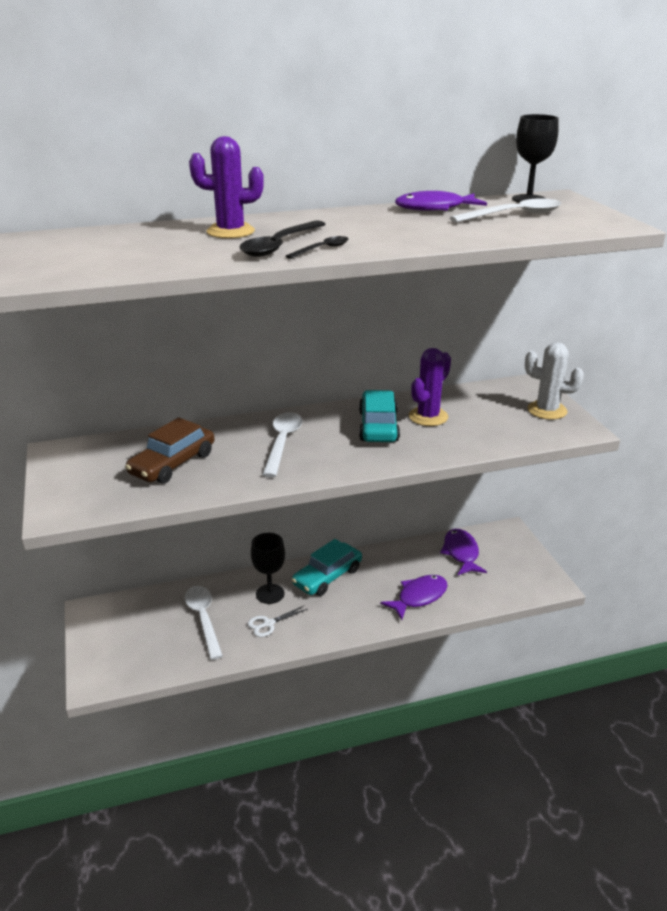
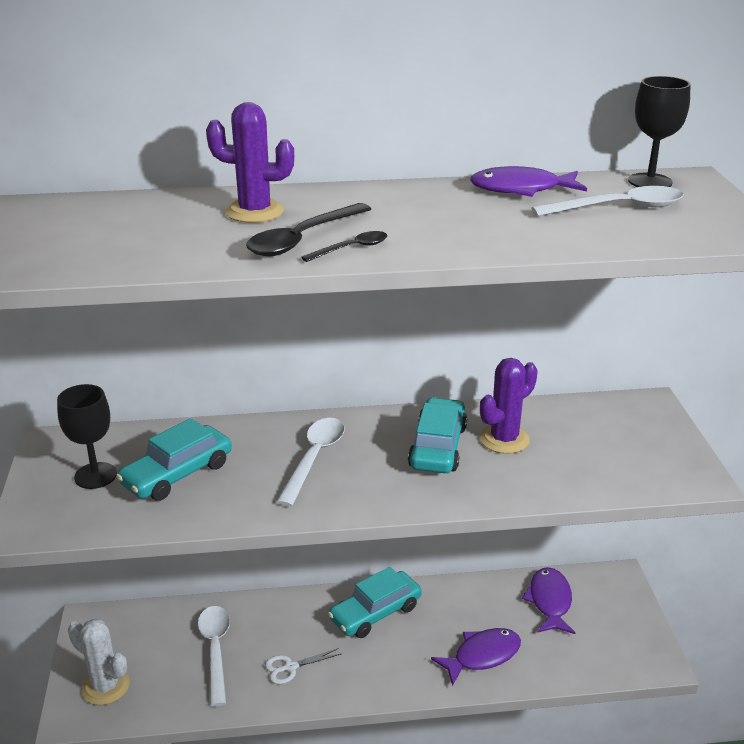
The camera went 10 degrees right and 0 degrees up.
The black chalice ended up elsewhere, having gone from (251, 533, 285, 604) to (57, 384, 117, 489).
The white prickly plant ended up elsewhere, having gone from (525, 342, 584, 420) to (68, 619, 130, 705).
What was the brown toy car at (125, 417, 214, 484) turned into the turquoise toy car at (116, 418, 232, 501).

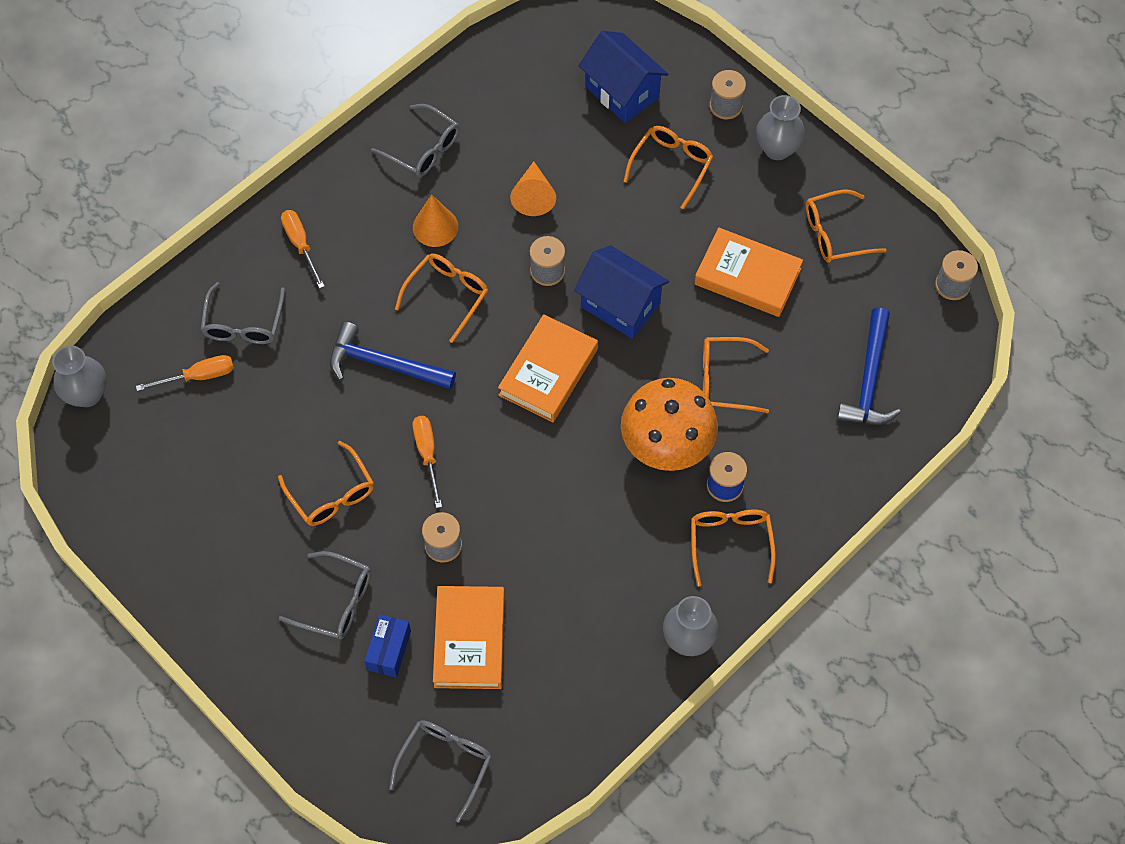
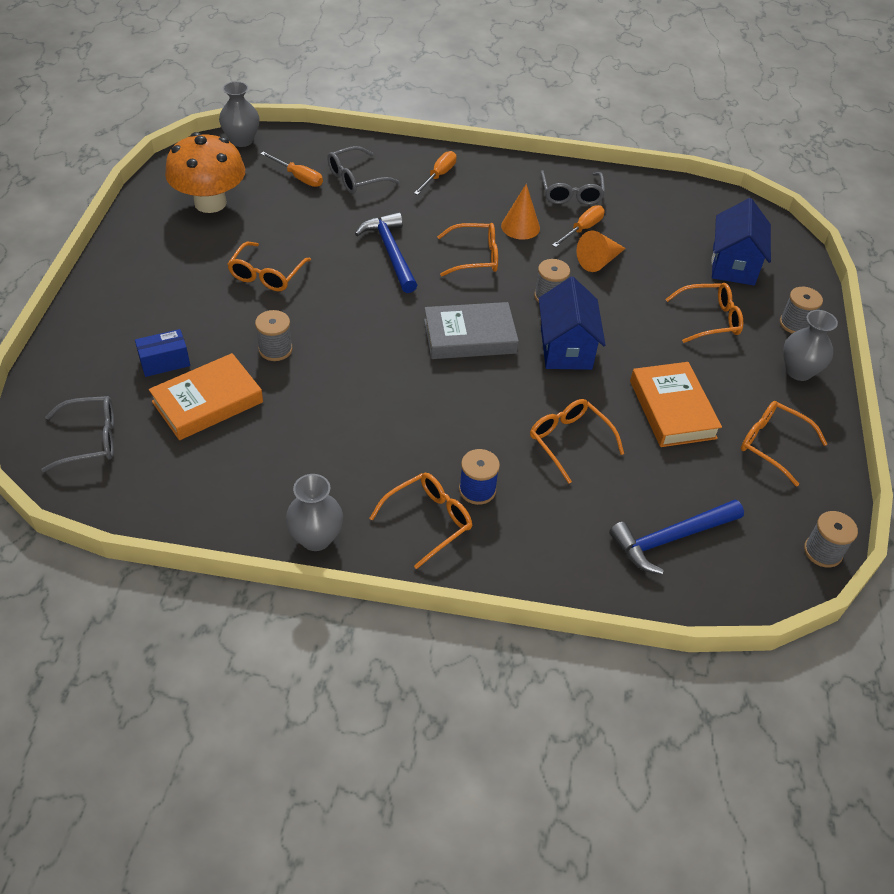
The camera went 50 degrees right and 15 degrees down.
The second view lost the gray glasses at (279, 551, 371, 640).
The orange-coloured flat screwdriver ended up elsewhere, having gone from (413, 416, 442, 508) to (552, 205, 605, 247).
The orange-coloured toadstool ended up elsewhere, having gone from (621, 378, 718, 471) to (165, 132, 245, 213).
What was the orange-coloured hardback at (498, 314, 598, 422) turned into the gray hardback at (424, 302, 519, 359).

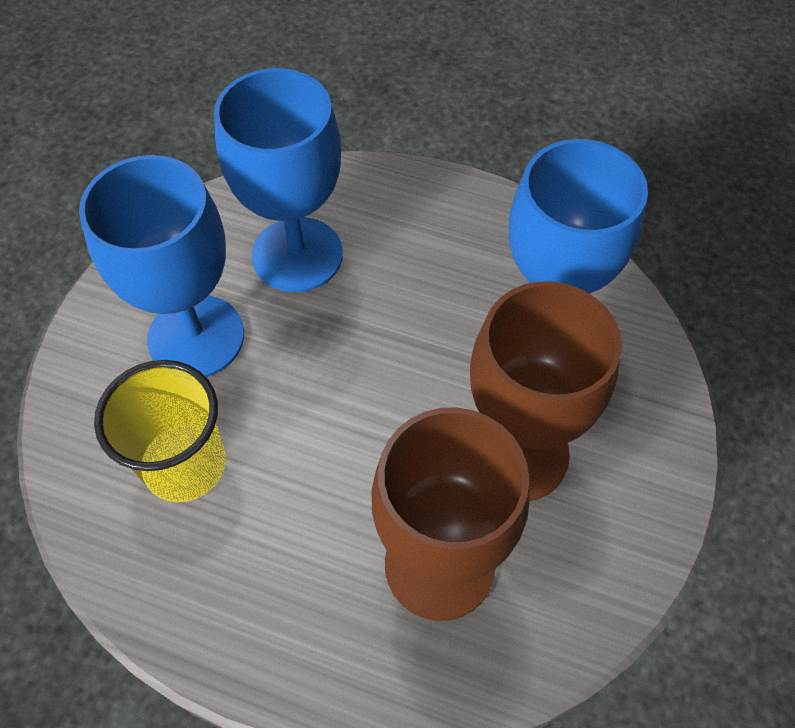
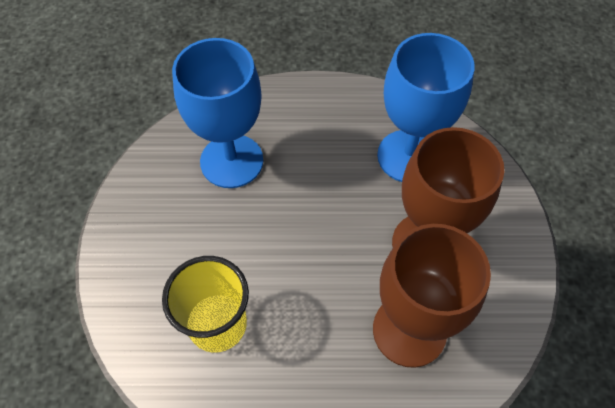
The camera went 20 degrees left and 0 degrees up.
The second view lost the cobalt chalice at (79, 155, 244, 377).

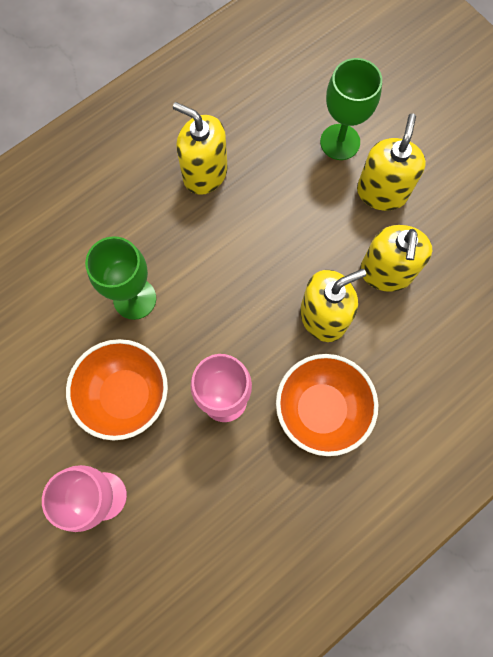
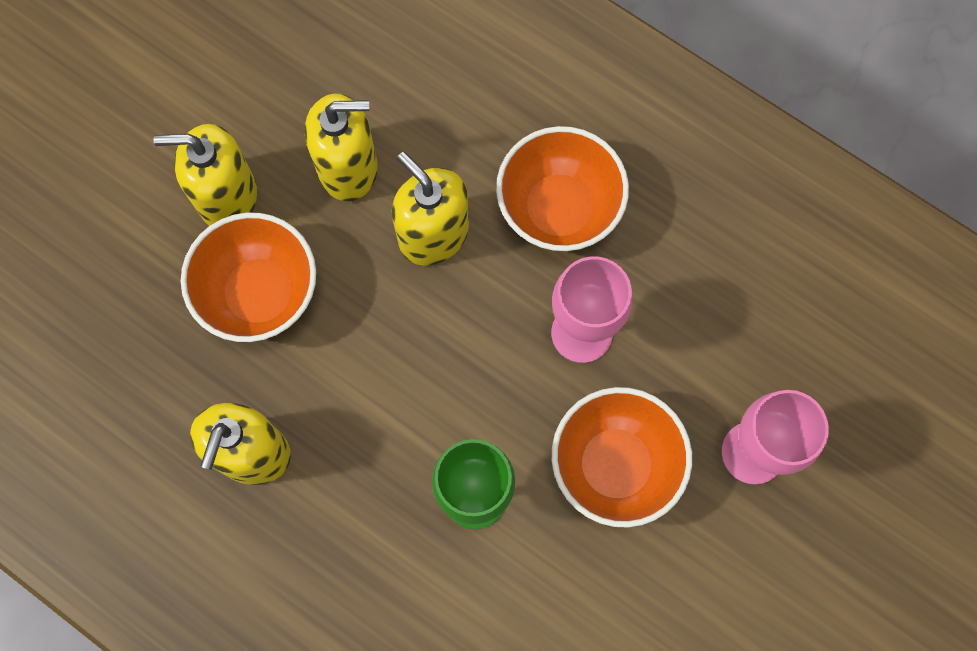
The camera went 105 degrees left and 0 degrees up.
The second view lost the leaf-green chalice at (320, 58, 382, 160).
The second view gained the orange-coloured bowl at (181, 213, 316, 342).

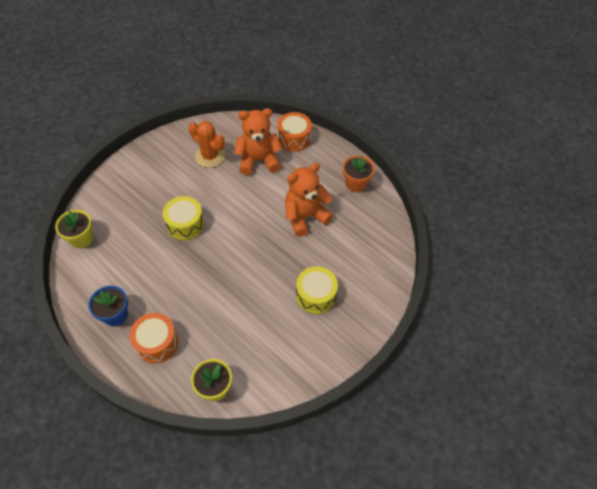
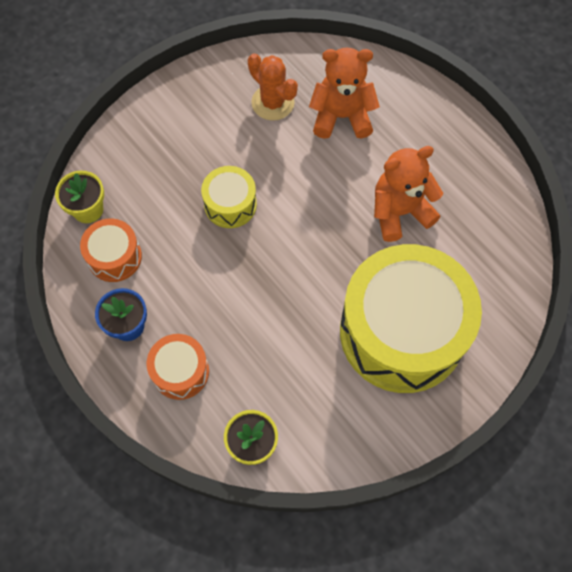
The camera went 10 degrees right and 10 degrees up.
The second view lost the orange-coloured flower pot at (343, 156, 375, 192).
The orange-coloured drum ended up elsewhere, having gone from (277, 112, 312, 152) to (80, 218, 142, 282).
The size of the bright yellow drum at (296, 266, 338, 314) changed by a factor of 2.23.

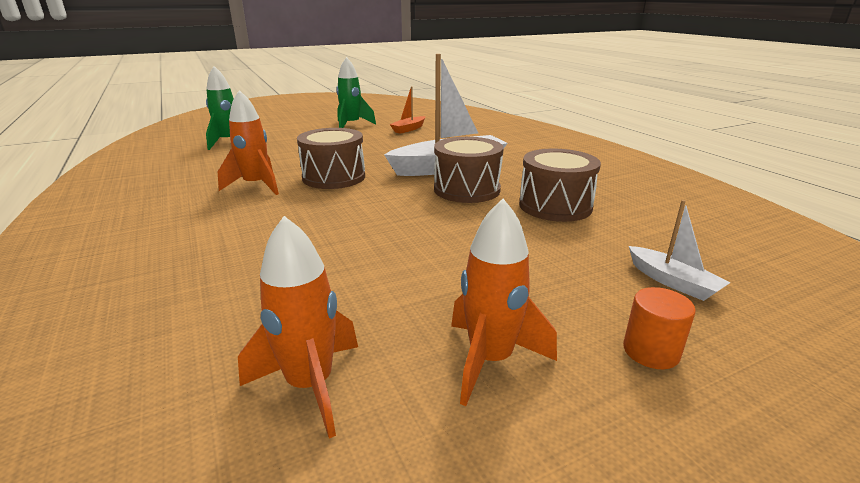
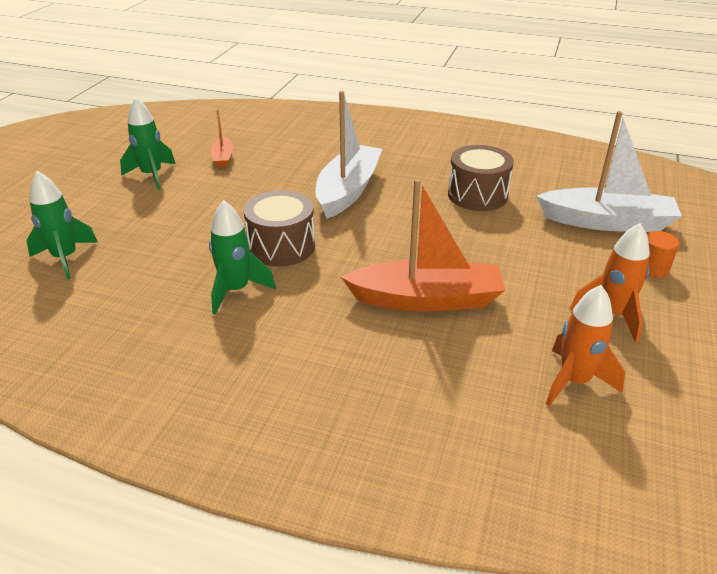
The camera went 45 degrees left and 10 degrees up.
The second view lost the brown drum at (434, 137, 504, 203).
The second view gained the orange-coloured boat at (341, 179, 505, 312).
What was the orange-coloured rocket at (218, 90, 279, 195) turned into the leaf-green rocket at (209, 200, 276, 314).
The size of the white boat at (629, 200, 730, 301) changed by a factor of 2.07.

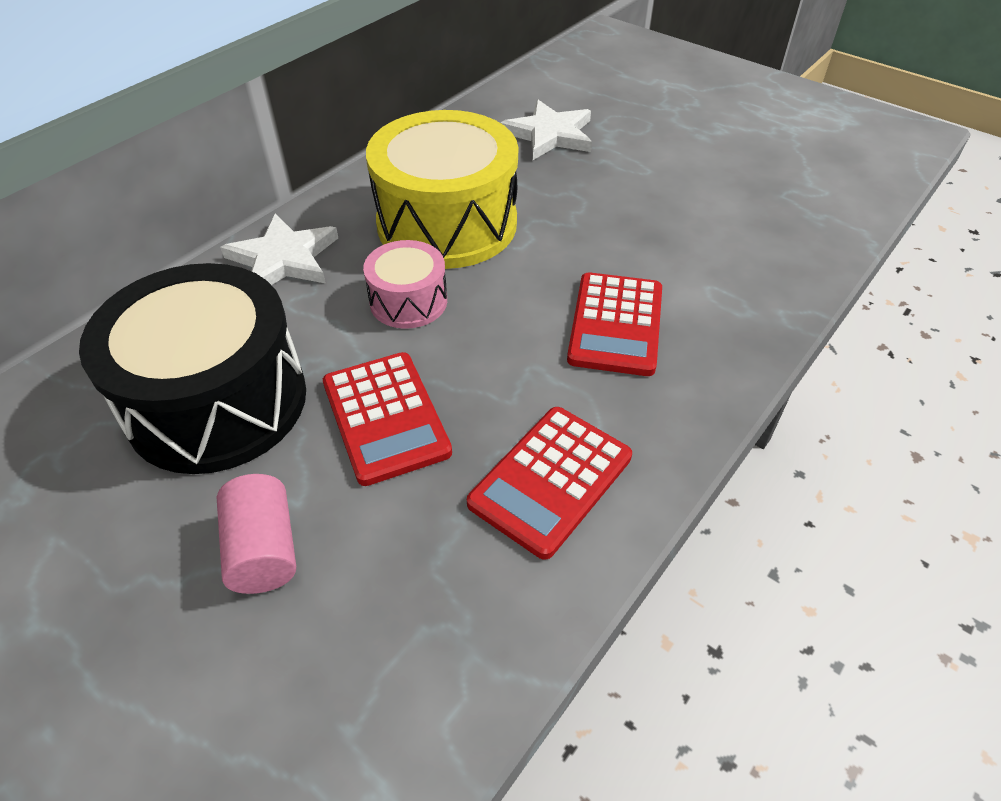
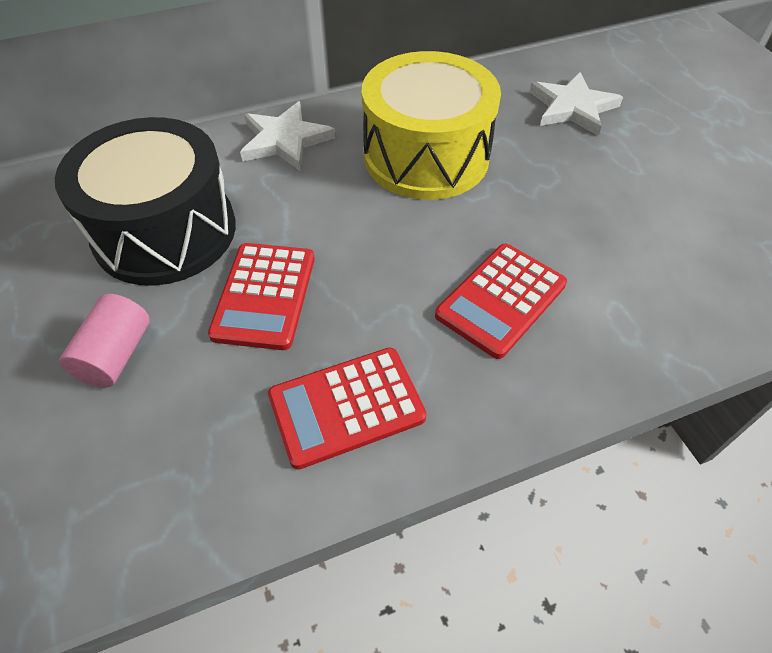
The camera went 30 degrees right and 5 degrees up.
The second view lost the pink drum at (363, 240, 447, 329).

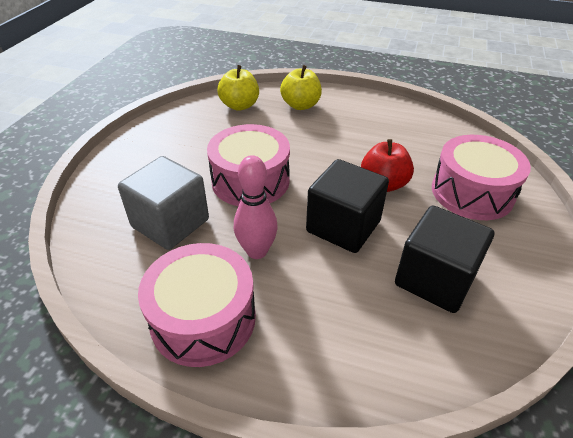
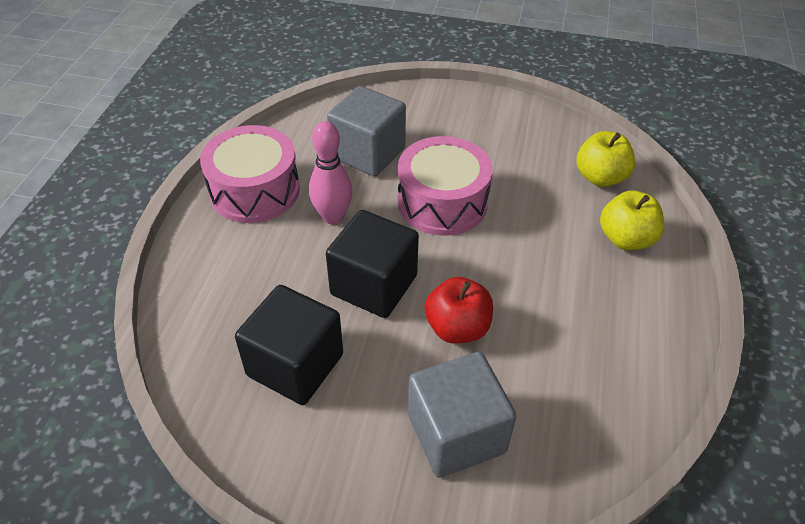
The camera went 85 degrees right and 5 degrees up.
Where the pink drum stood at (432, 135, 531, 220), the gray solid cube came to stand at (408, 352, 517, 478).

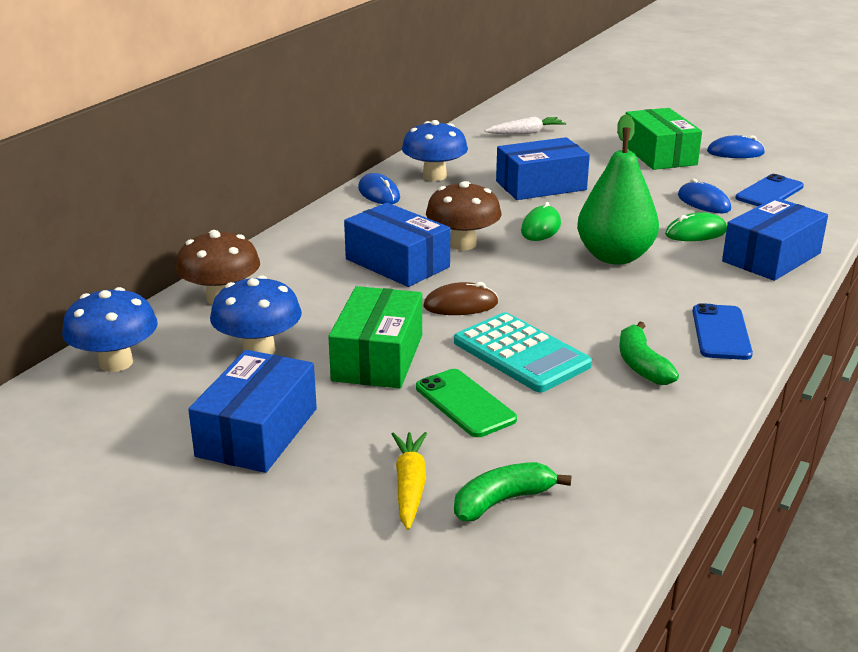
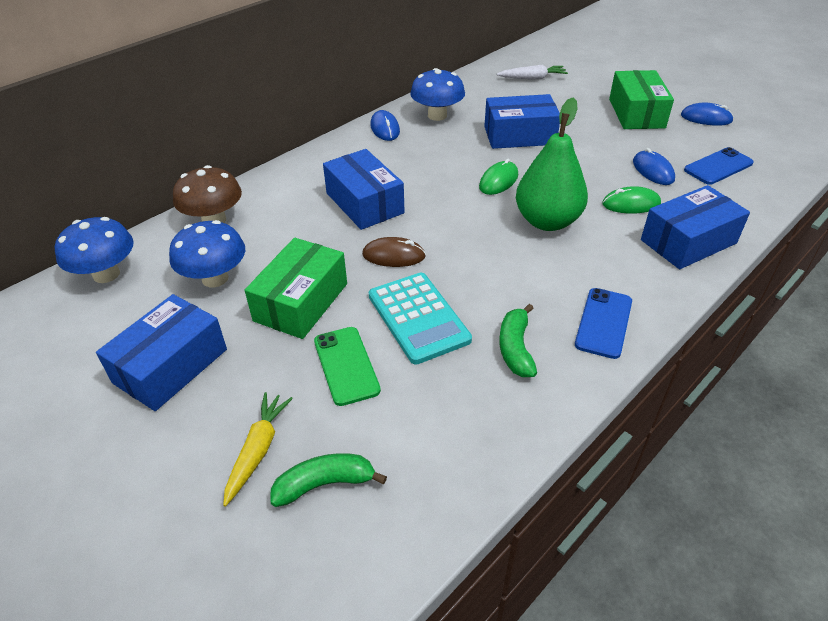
The camera went 15 degrees right and 15 degrees up.
The second view lost the brown toadstool at (426, 181, 501, 250).

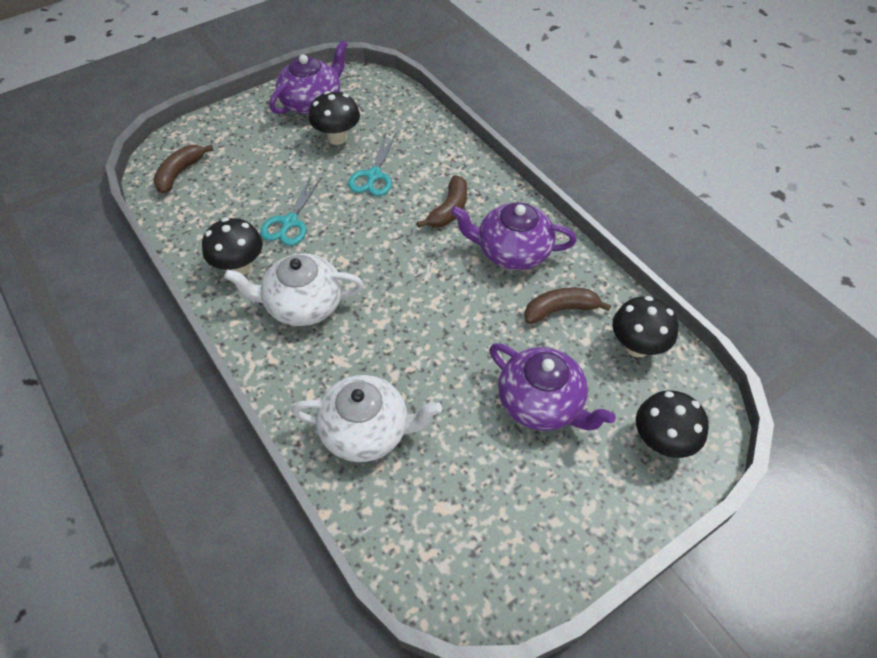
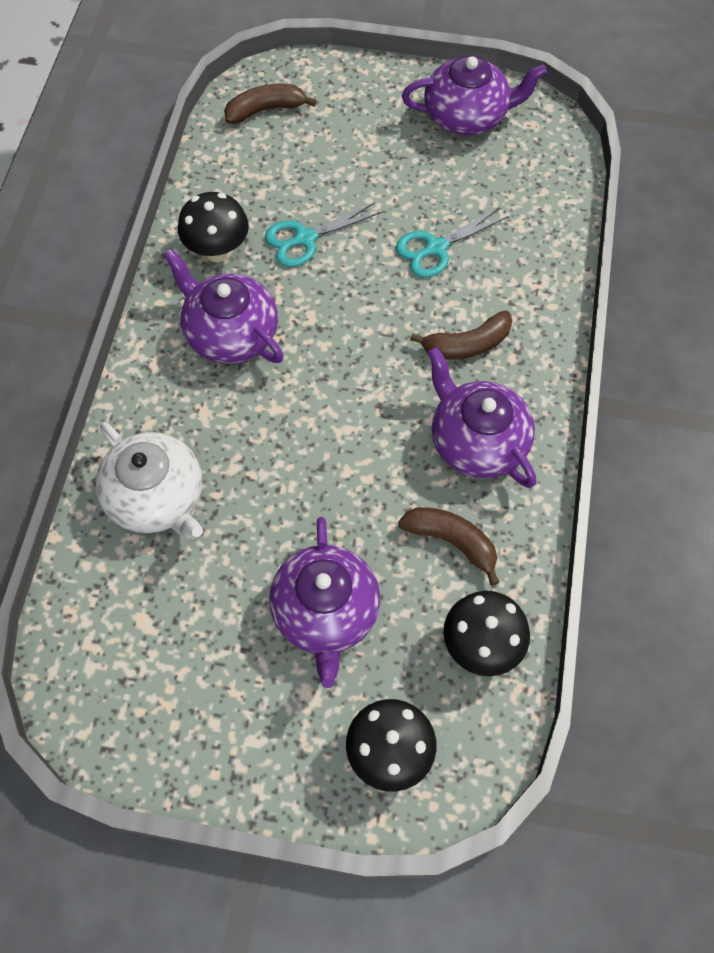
The camera went 45 degrees right and 10 degrees up.
The second view lost the black toadstool at (309, 91, 360, 145).
What was the white tea pot at (224, 253, 364, 326) turned into the purple tea pot at (164, 249, 284, 364).

